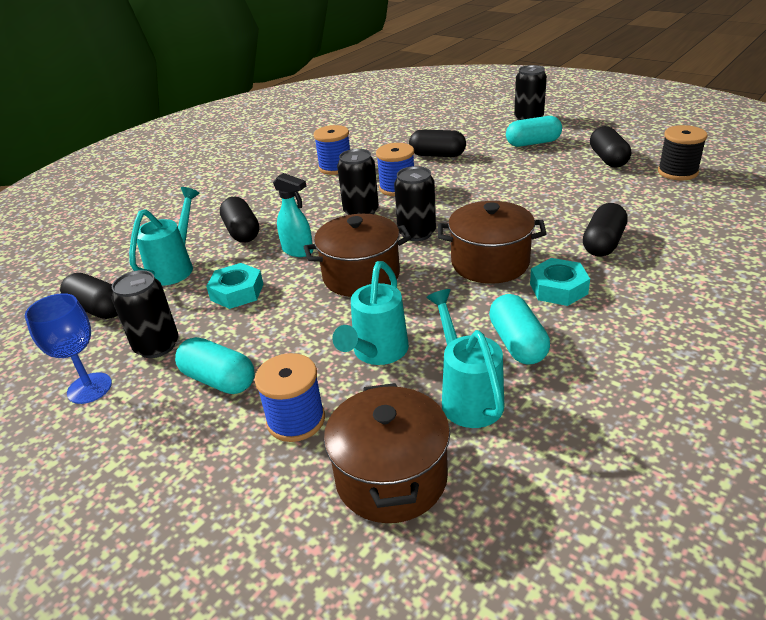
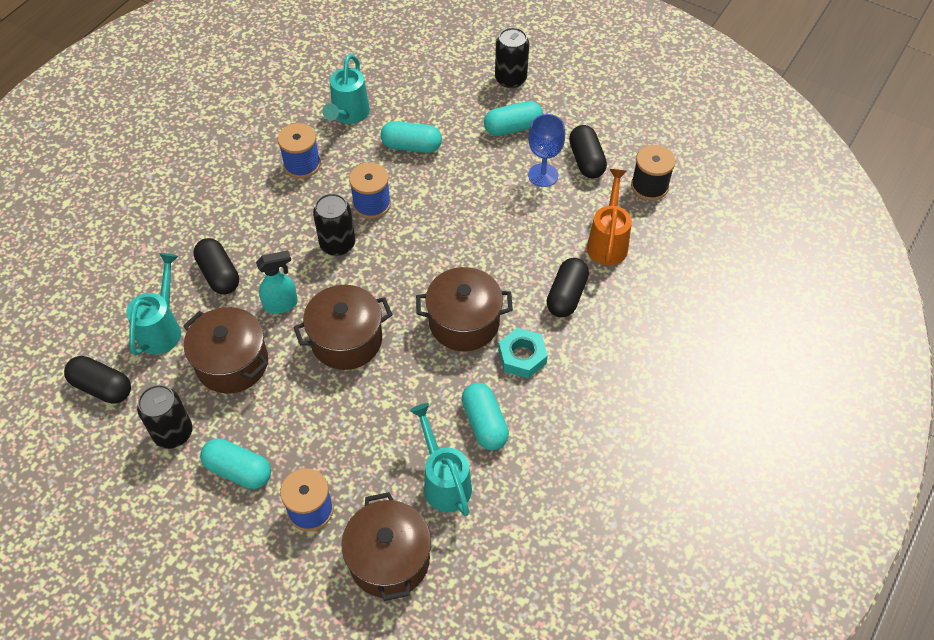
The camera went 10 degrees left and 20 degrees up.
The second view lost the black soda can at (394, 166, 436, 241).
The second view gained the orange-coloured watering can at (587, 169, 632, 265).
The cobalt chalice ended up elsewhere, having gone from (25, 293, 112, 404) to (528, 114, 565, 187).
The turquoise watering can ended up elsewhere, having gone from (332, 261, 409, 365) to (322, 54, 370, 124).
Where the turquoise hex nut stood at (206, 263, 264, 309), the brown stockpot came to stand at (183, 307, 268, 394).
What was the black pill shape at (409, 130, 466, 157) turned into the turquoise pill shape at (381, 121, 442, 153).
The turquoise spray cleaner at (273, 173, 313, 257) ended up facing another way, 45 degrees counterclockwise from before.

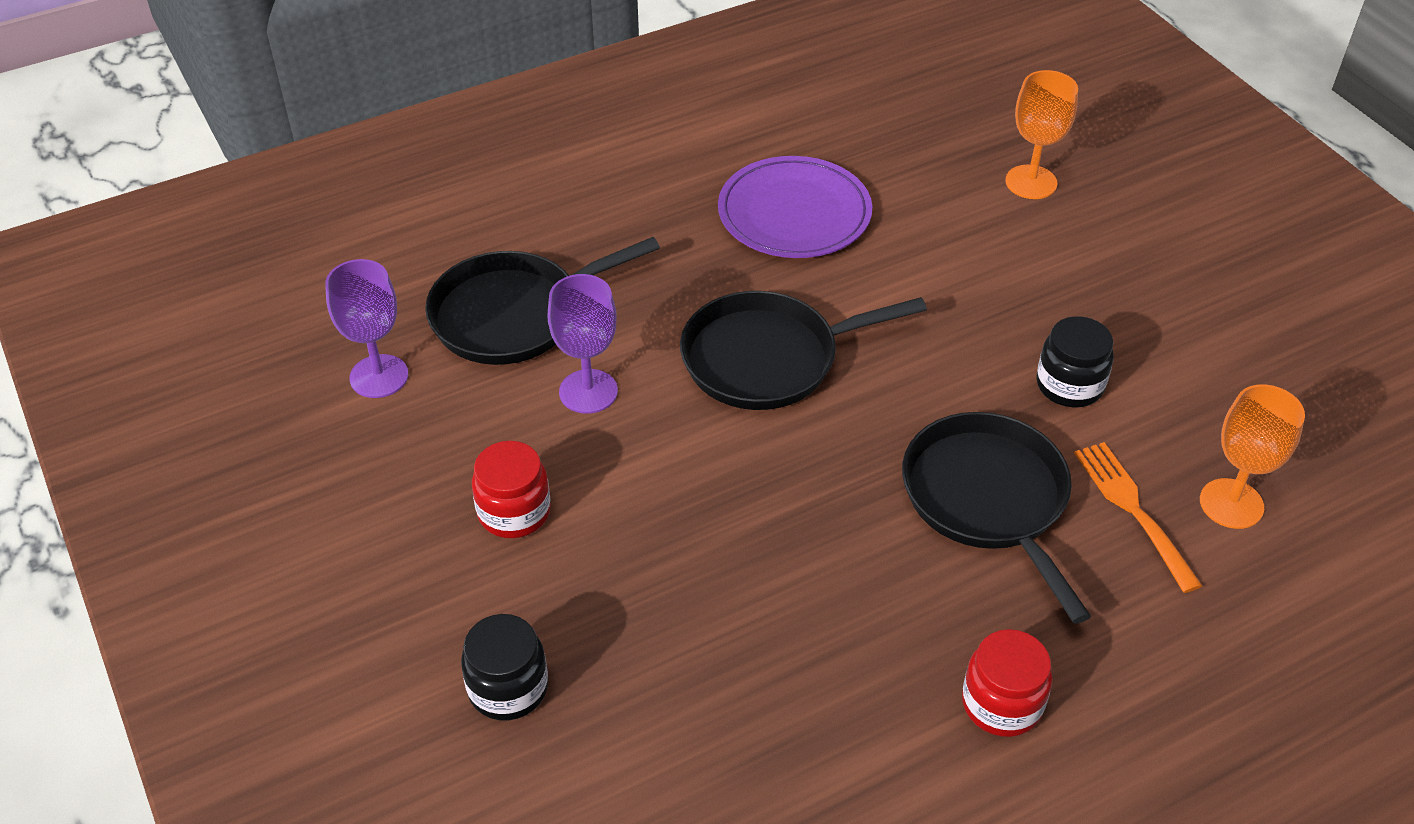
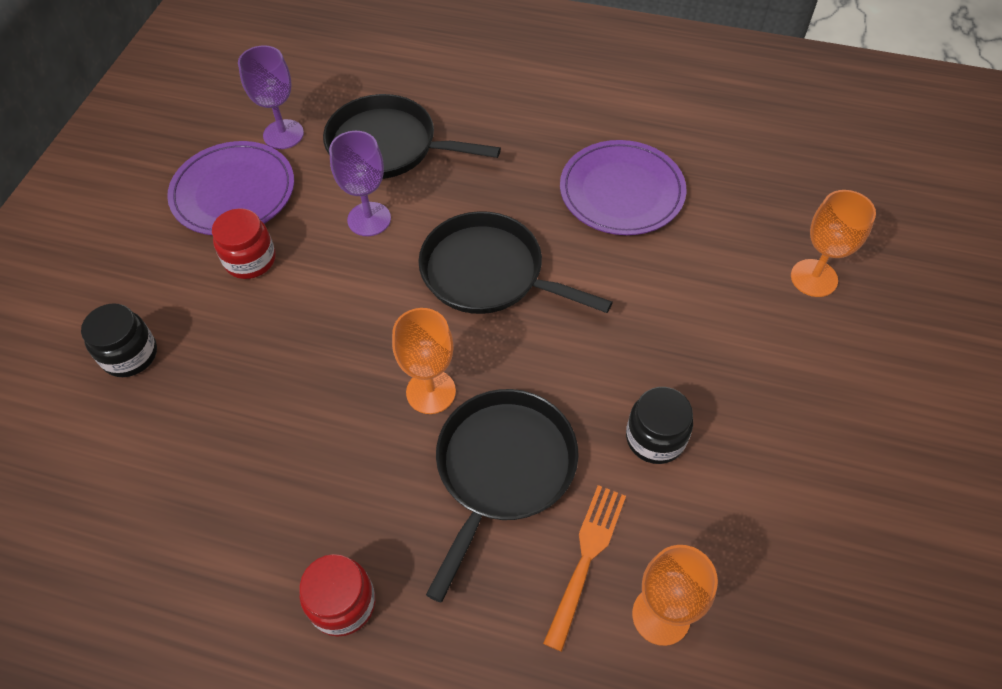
The camera went 45 degrees right and 10 degrees up.
The second view gained the purple plate at (167, 141, 294, 235).
The second view gained the orange-coloured chalice at (392, 308, 456, 414).

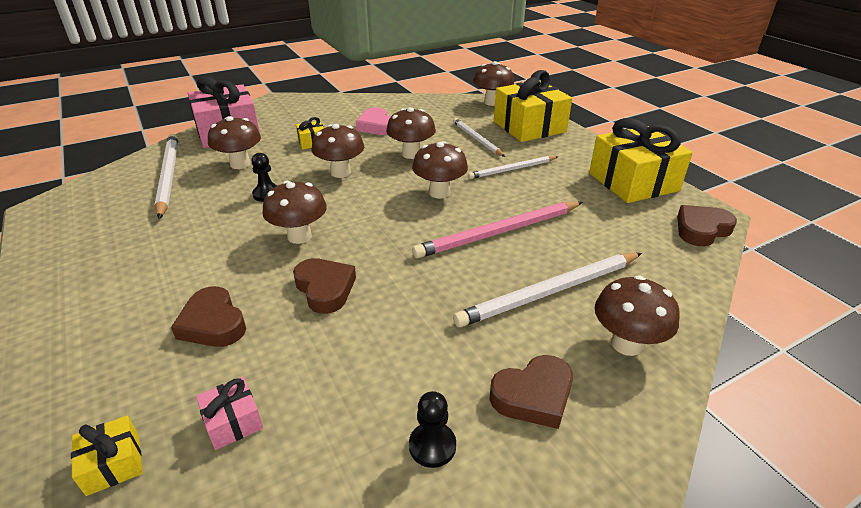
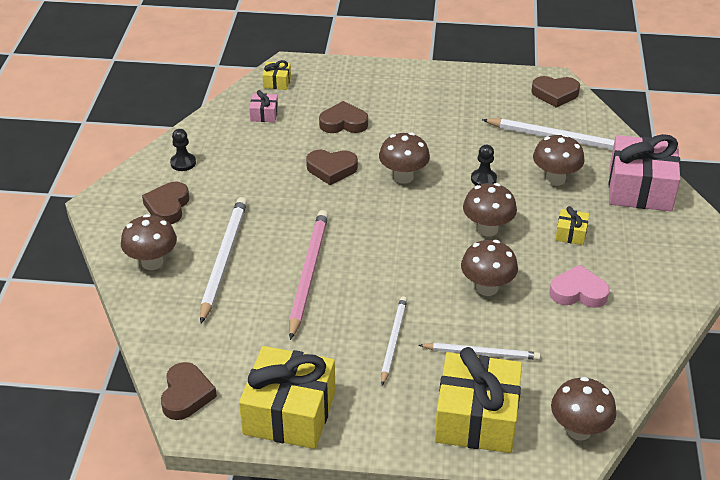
The camera went 125 degrees right and 5 degrees up.
The second view lost the brown toadstool at (412, 141, 468, 199).
The second view gained the brown heart at (531, 76, 580, 108).

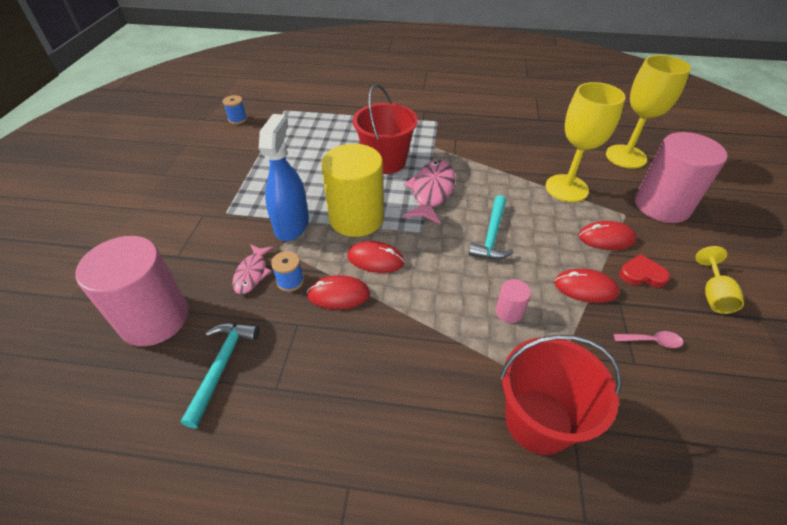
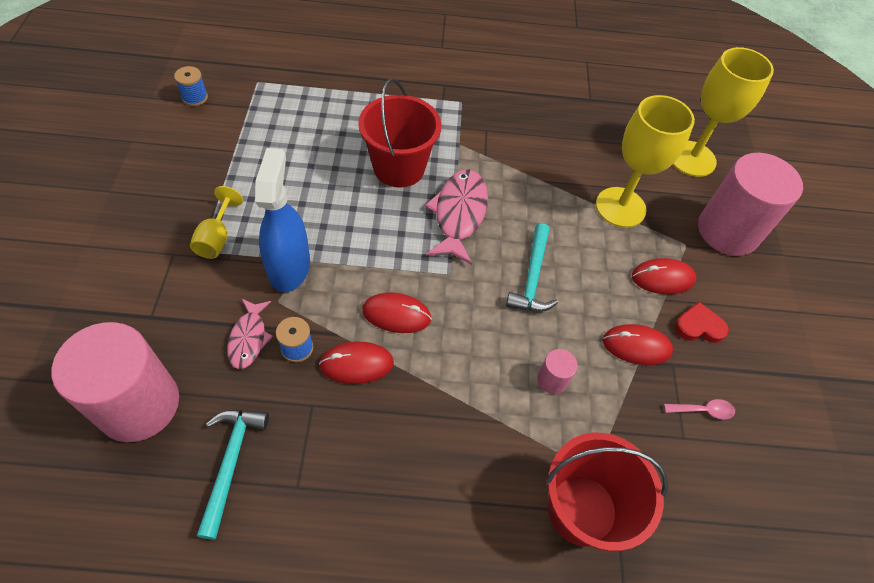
The camera went 10 degrees left and 10 degrees up.
The second view lost the bright yellow cylinder shape at (321, 144, 384, 237).
The bright yellow chalice ended up elsewhere, having gone from (695, 246, 744, 314) to (190, 186, 243, 259).

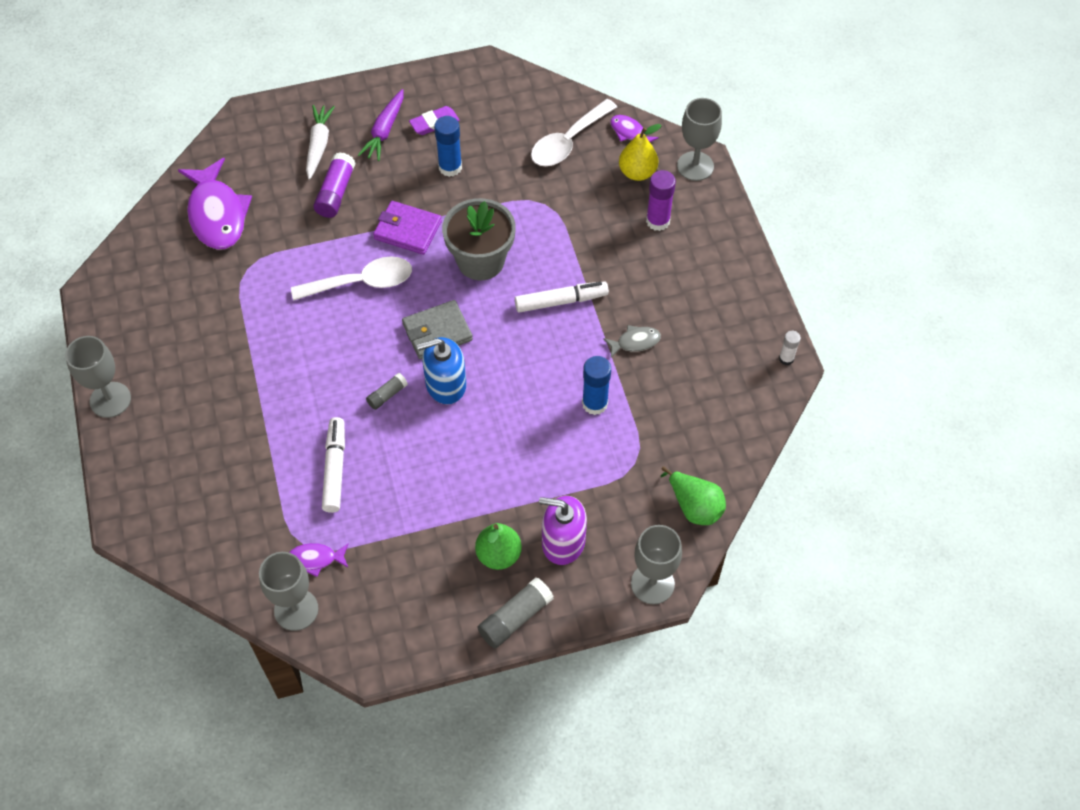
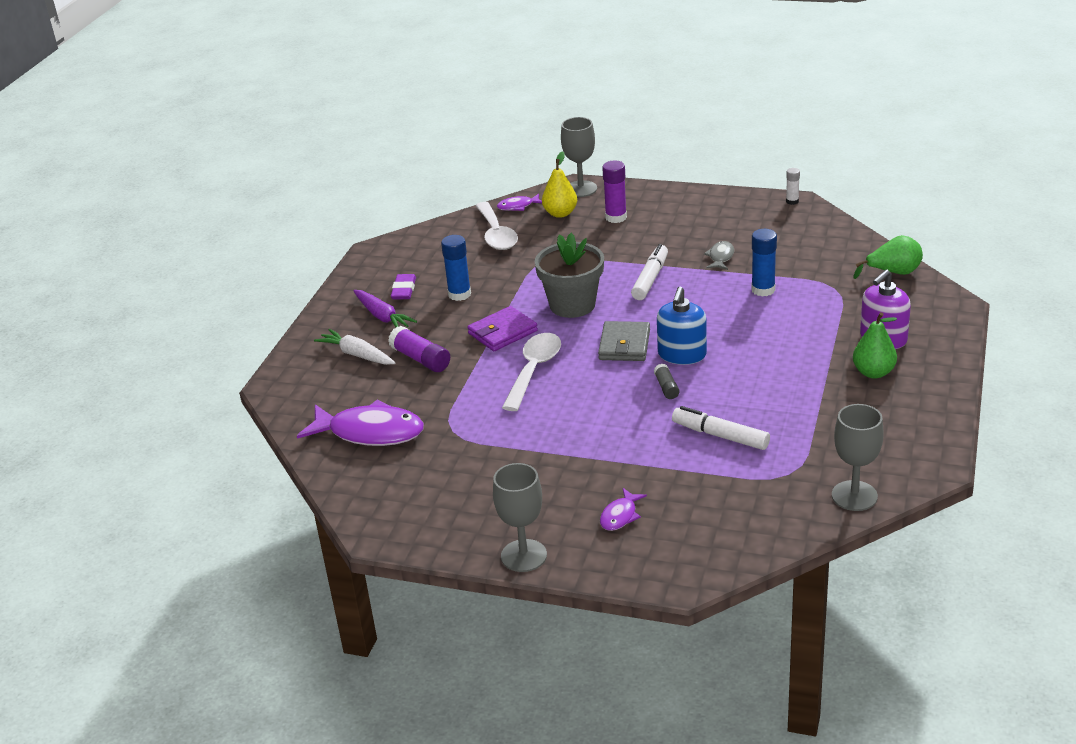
The camera went 55 degrees left and 25 degrees down.
The second view lost the gray glue at (477, 577, 554, 648).
The second view lost the gray chalice at (631, 525, 682, 604).
The purple fish figure ended up elsewhere, having gone from (289, 543, 349, 577) to (600, 488, 647, 531).

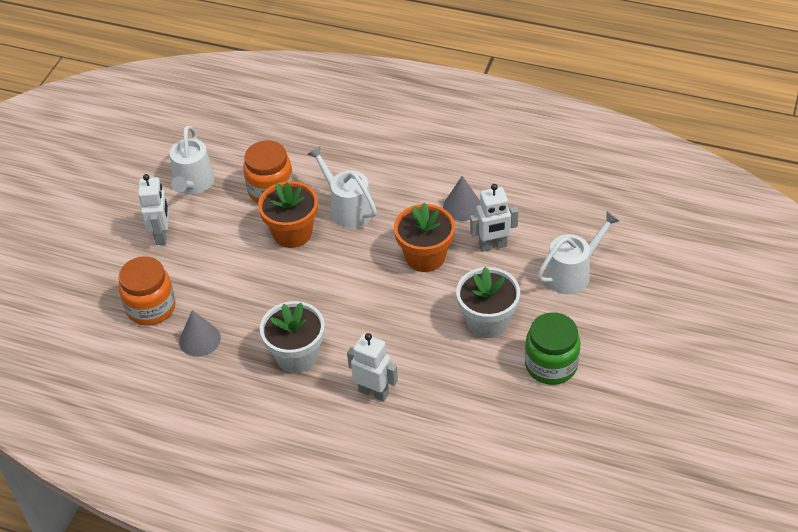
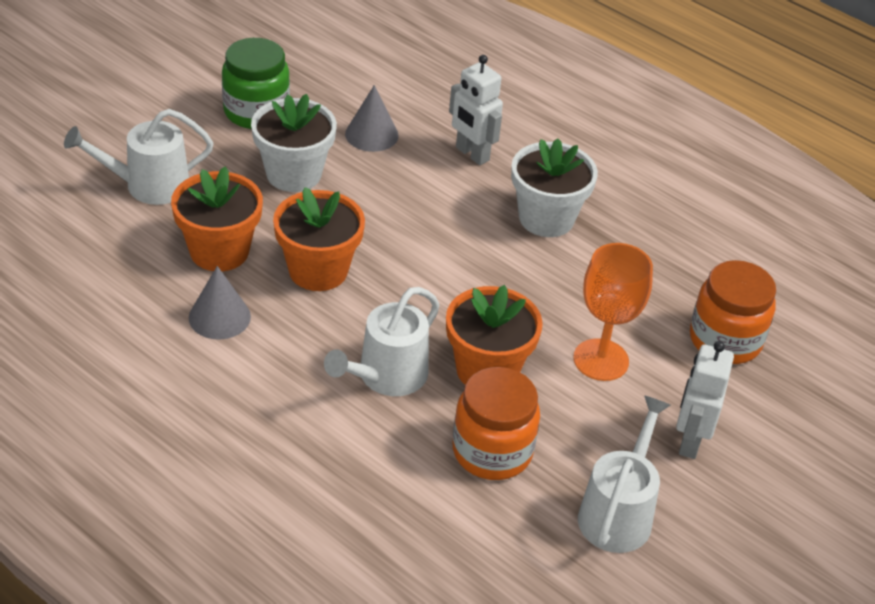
The camera went 165 degrees left and 5 degrees down.
The second view gained the orange-coloured chalice at (573, 243, 653, 381).
The gray solid cone ended up elsewhere, having gone from (179, 310, 221, 357) to (345, 85, 399, 152).
Where the white robot stood at (470, 184, 518, 252), the orange-coloured flower pot came to stand at (171, 166, 263, 271).
The white watering can at (307, 146, 377, 228) ended up facing another way, 60 degrees clockwise from before.

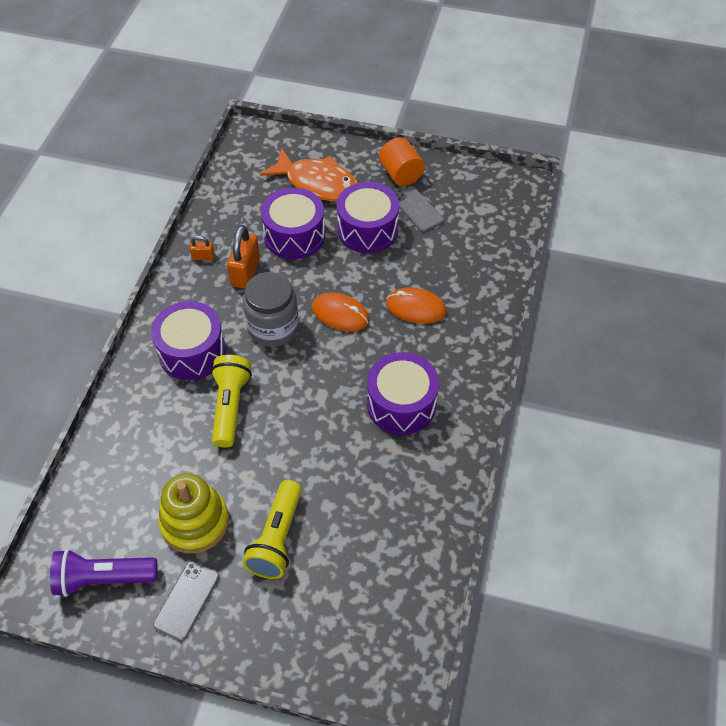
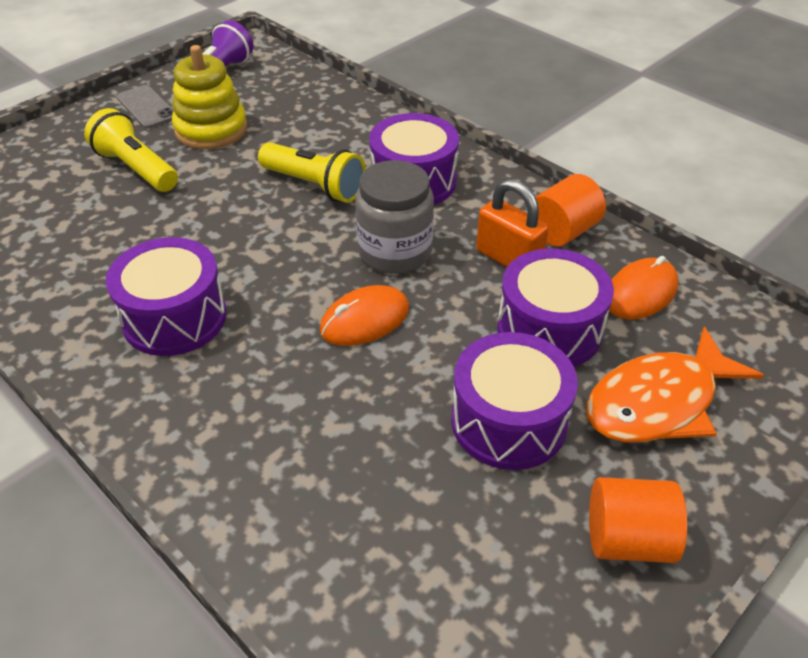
The camera went 120 degrees right and 10 degrees down.
The second view lost the gray phone at (395, 186, 444, 232).
The orange-coloured mouse ended up elsewhere, having gone from (386, 288, 446, 324) to (609, 256, 679, 319).
Where the orange-coloured small lock stood at (189, 236, 215, 260), the orange-coloured cylinder shape came to stand at (536, 174, 606, 247).

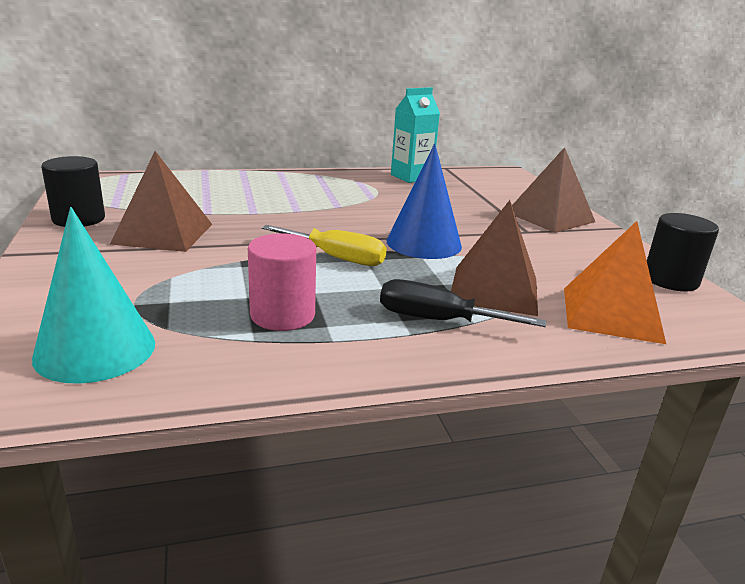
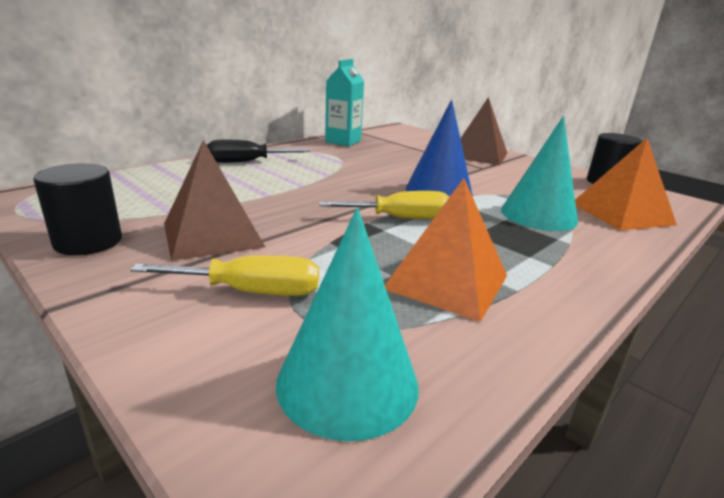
The camera went 30 degrees left and 0 degrees up.
The second view gained the bright yellow flat screwdriver at (130, 255, 319, 296).
The black flat screwdriver ended up elsewhere, having gone from (380, 279, 546, 327) to (207, 139, 310, 163).
Where the pink cylinder shape stood at (248, 233, 316, 331), the orange-coloured pyramid came to stand at (385, 178, 507, 322).
Where the brown pyramid stood at (451, 200, 538, 316), the turquoise solid cone came to stand at (501, 116, 578, 231).

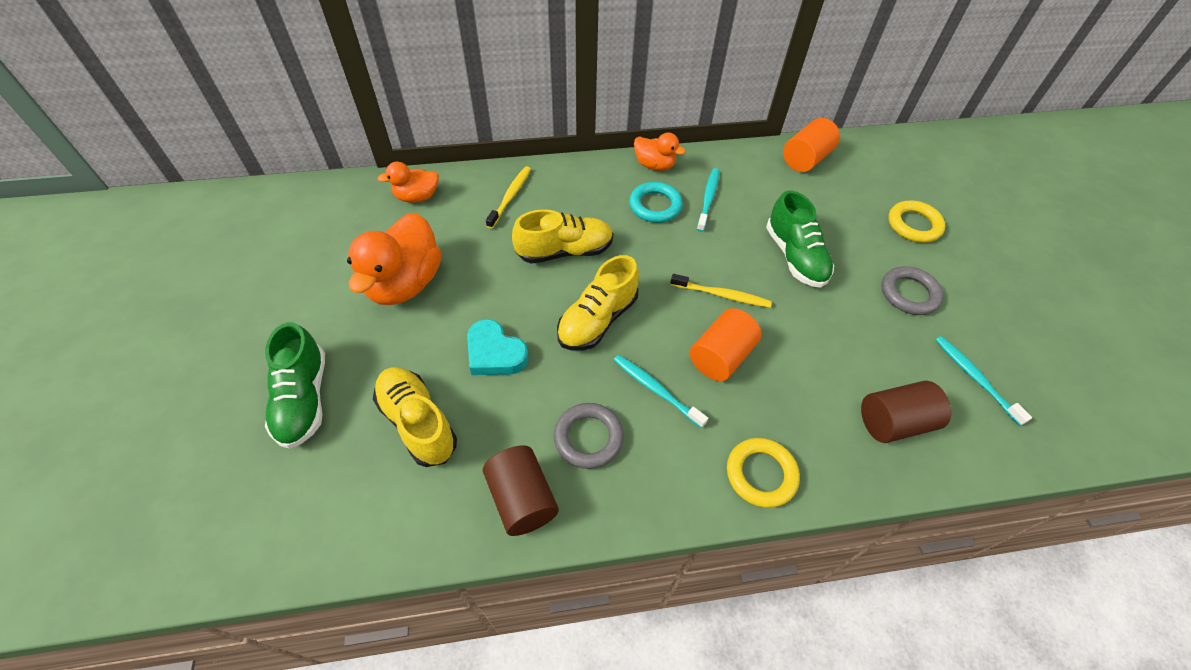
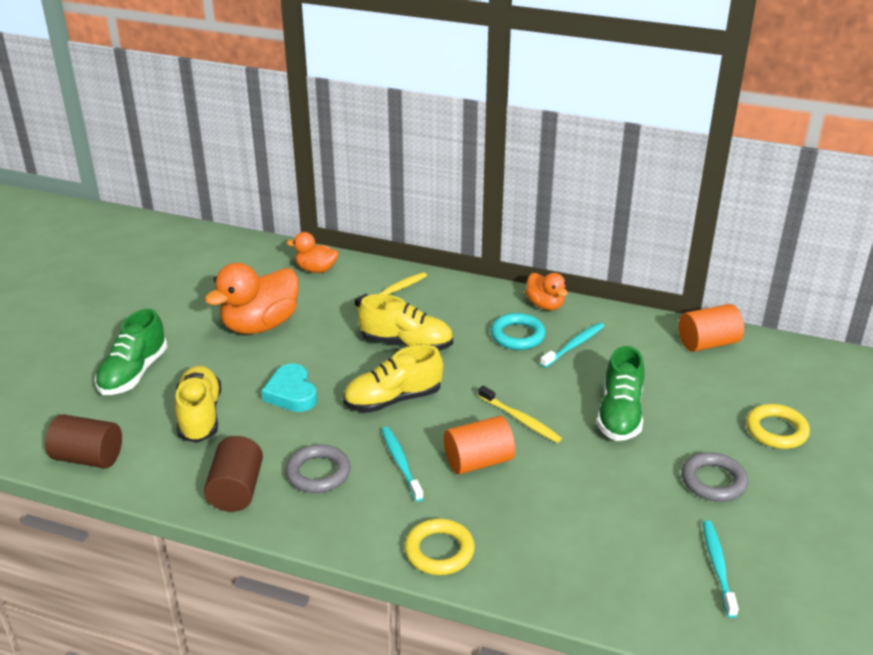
The camera went 30 degrees right and 20 degrees down.
The brown cylinder shape ended up elsewhere, having gone from (861, 381, 951, 443) to (45, 414, 122, 468).

